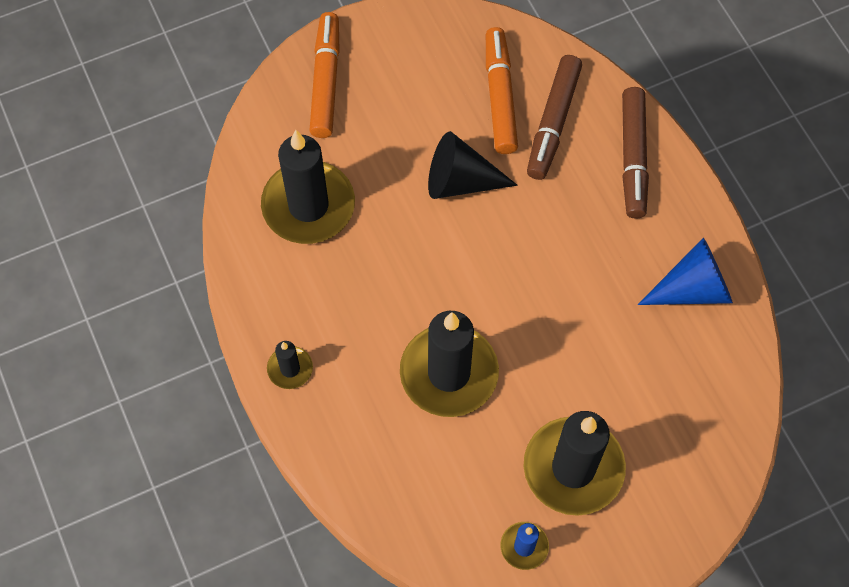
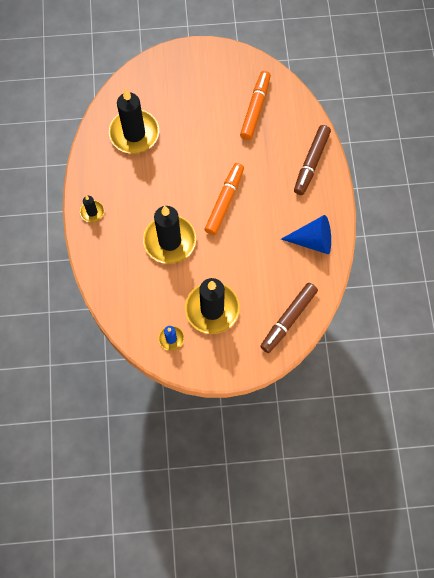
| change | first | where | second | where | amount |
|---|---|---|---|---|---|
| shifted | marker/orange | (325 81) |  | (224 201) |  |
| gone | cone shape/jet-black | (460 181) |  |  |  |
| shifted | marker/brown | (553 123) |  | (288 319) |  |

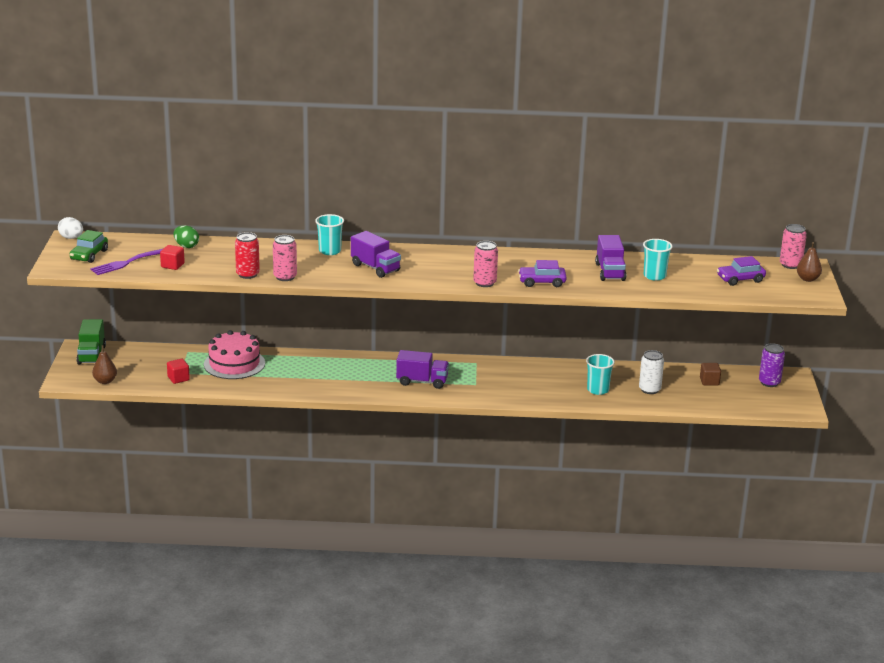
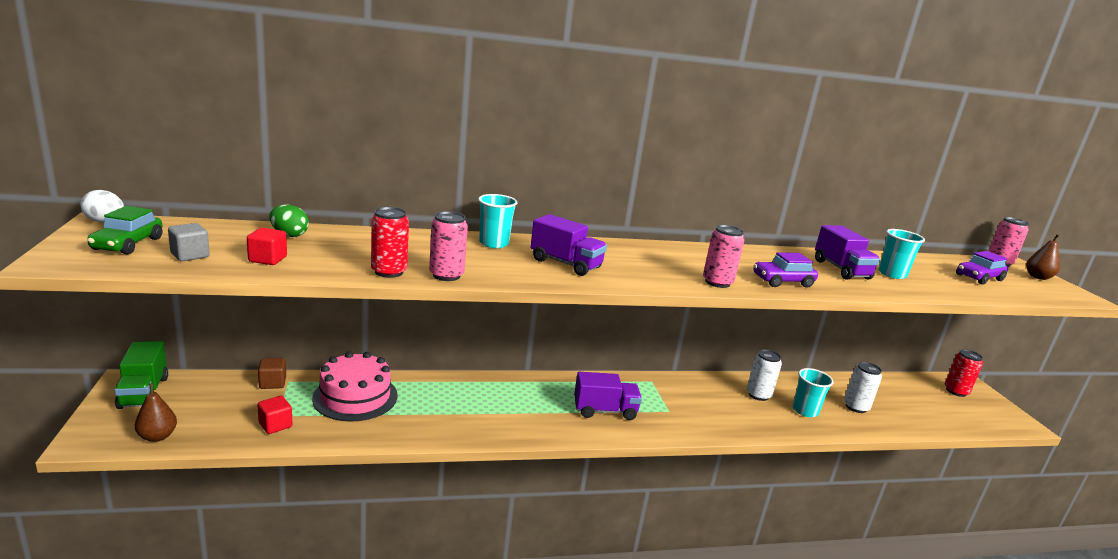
| change | first | where | second | where | amount |
|---|---|---|---|---|---|
| swapped | fork/purple | (126 263) | solid cube/gray | (190 255) |  |
| shifted | solid cube/brown | (709 381) |  | (272 383) |  |
| repainted | can/purple | (769 382) | can/red | (956 391) |  |
| new |  |  | can/snow-white | (758 395) |  |

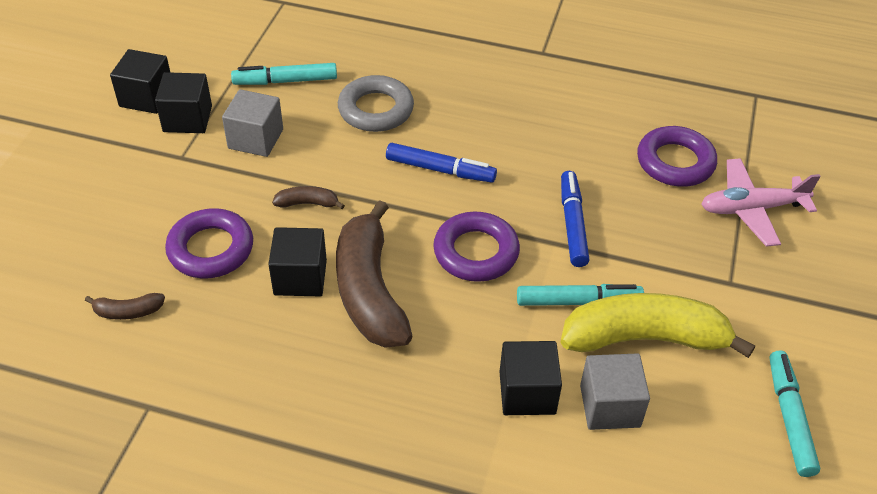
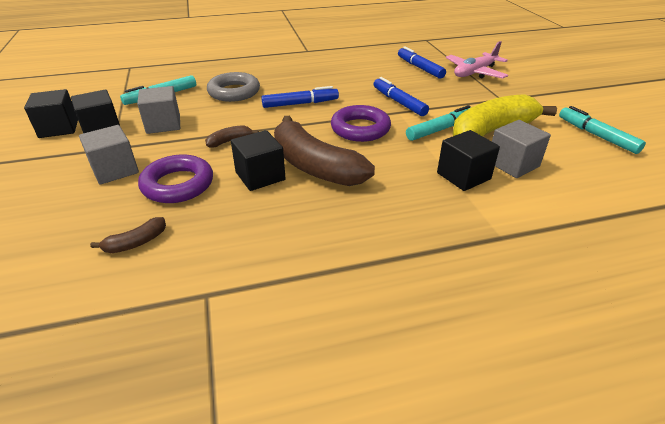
| change | first | where | second | where | amount |
|---|---|---|---|---|---|
| swapped | ring/purple | (675 162) | marker/royal blue | (420 68) |  |
| new |  |  | solid cube/gray | (115 170) |  |

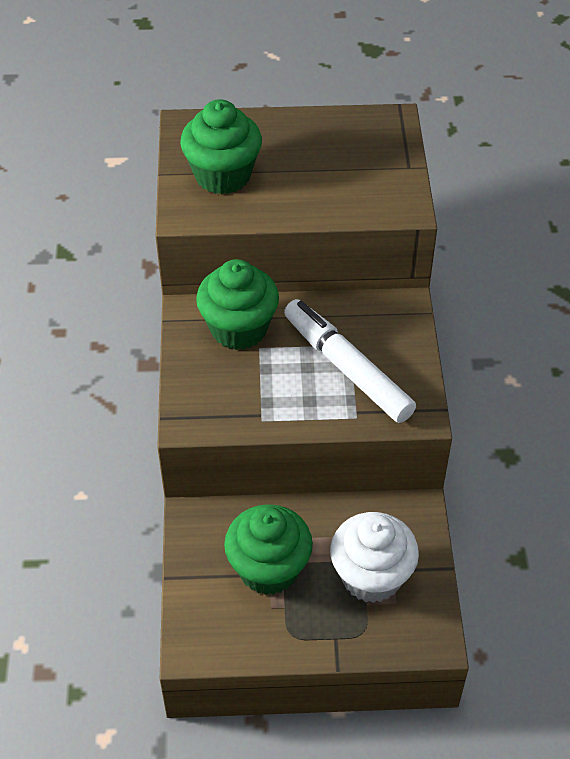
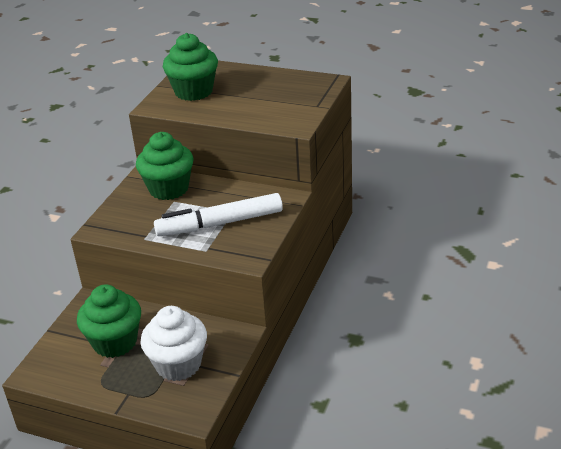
| change | first | where | second | where | amount |
|---|---|---|---|---|---|
| rotated | marker/snow-white | (347 369) |  | (221 223) | 90 degrees counterclockwise |

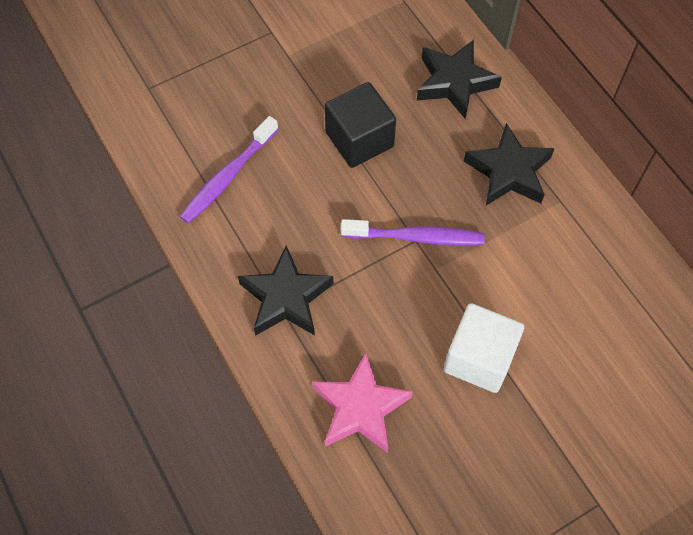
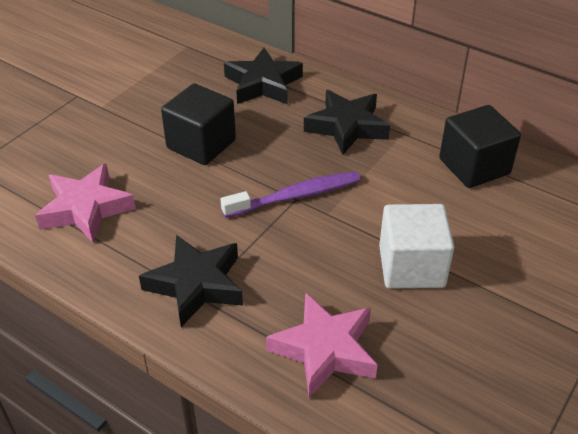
| change | first | where | second | where | amount |
|---|---|---|---|---|---|
| swapped | toothbrush/purple | (228 176) | star/rose-pink | (86 208) |  |
| new |  |  | solid cube/jet-black | (474 166) |  |

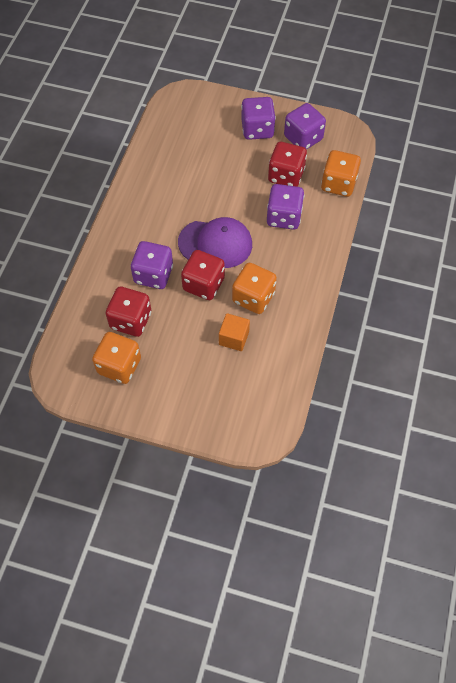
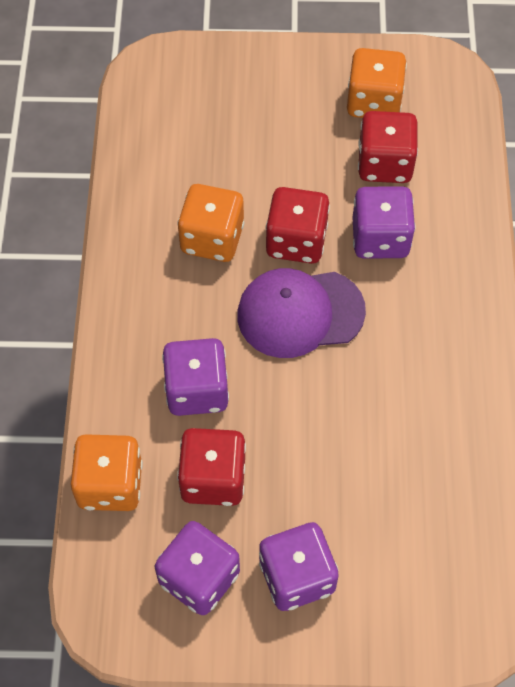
| change | first | where | second | where | amount |
|---|---|---|---|---|---|
| gone | solid cube/orange | (234 338) |  |  |  |

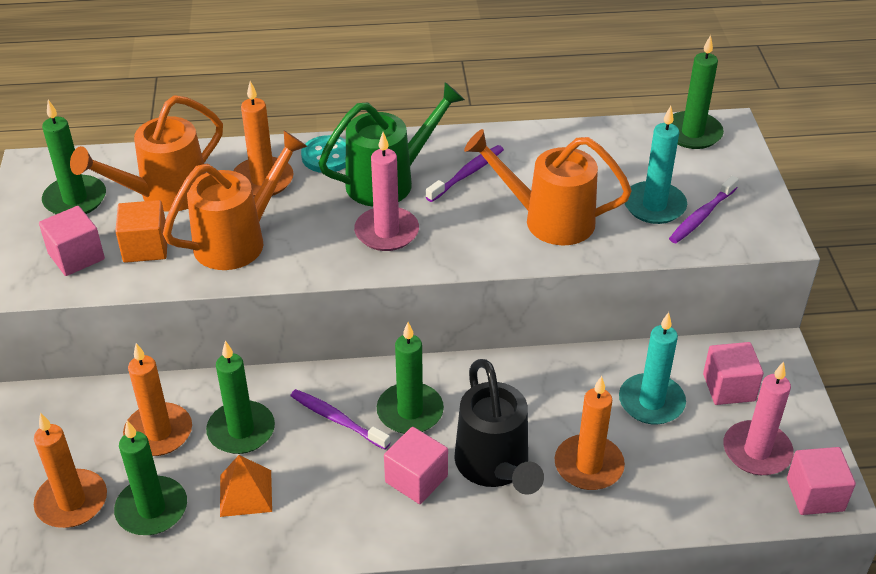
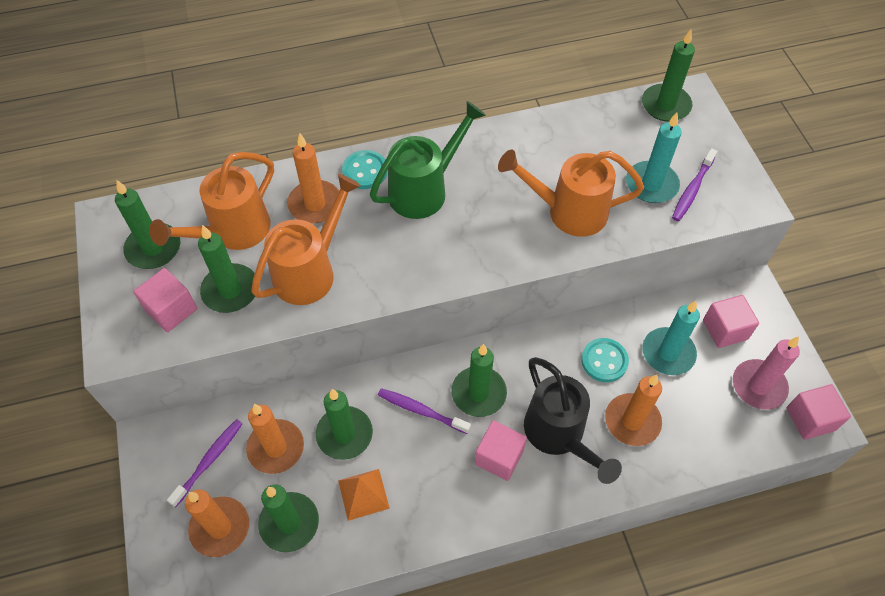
| change | first | where | second | where | amount |
|---|---|---|---|---|---|
| swapped | solid cube/orange | (145 247) | wax candle/emerald | (230 290) |  |
| gone | wax candle/rose-pink | (386 232) |  |  |  |
| shifted | toothbrush/purple | (467 174) |  | (209 460) |  |
| new |  |  | sewing button/teal | (604 361) |  |

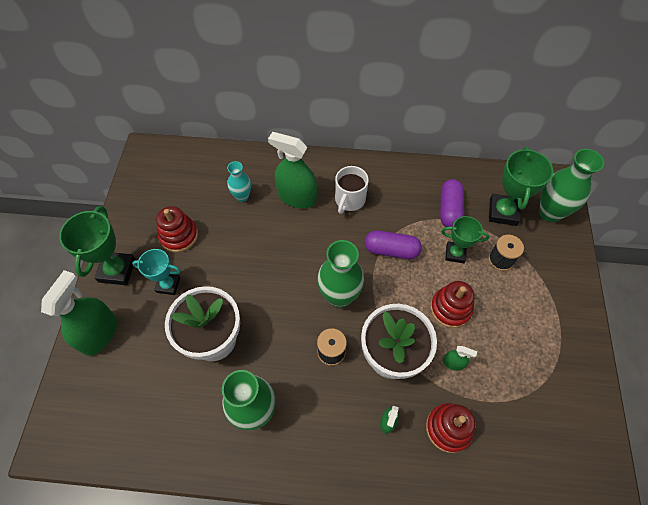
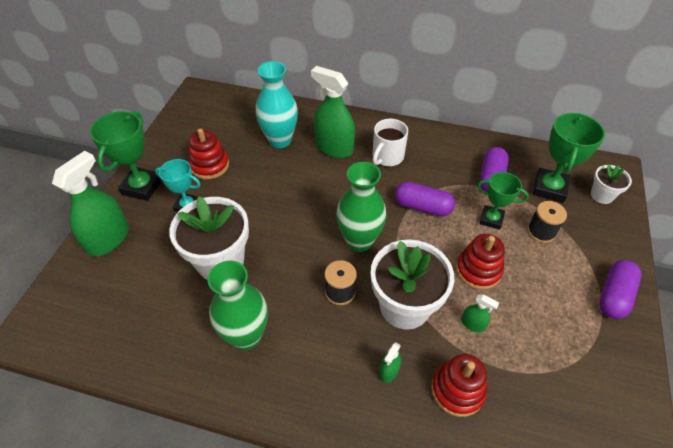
| change | first | where | second | where | amount |
|---|---|---|---|---|---|
| scaled | flower vase/teal | (242 196) |  | (280 140) | x1.73 |
| swapped | flower vase/emerald | (550 212) | flower pot/snow-white | (601 195) |  |
| new |  |  | pill/purple | (614 296) |  |

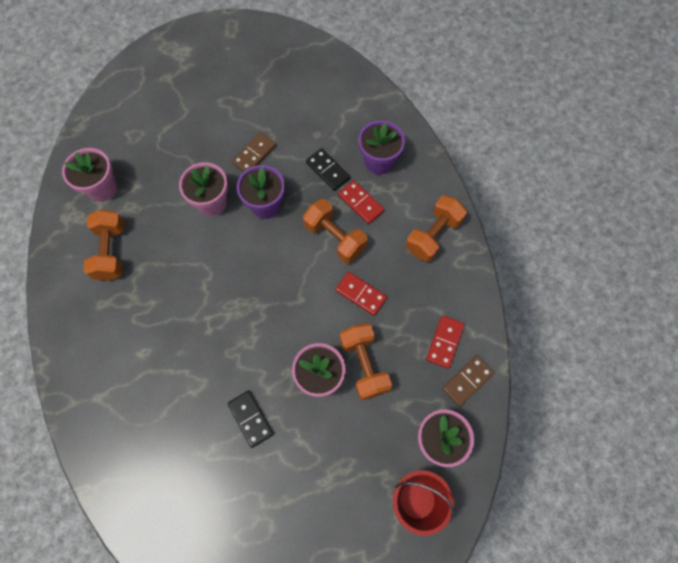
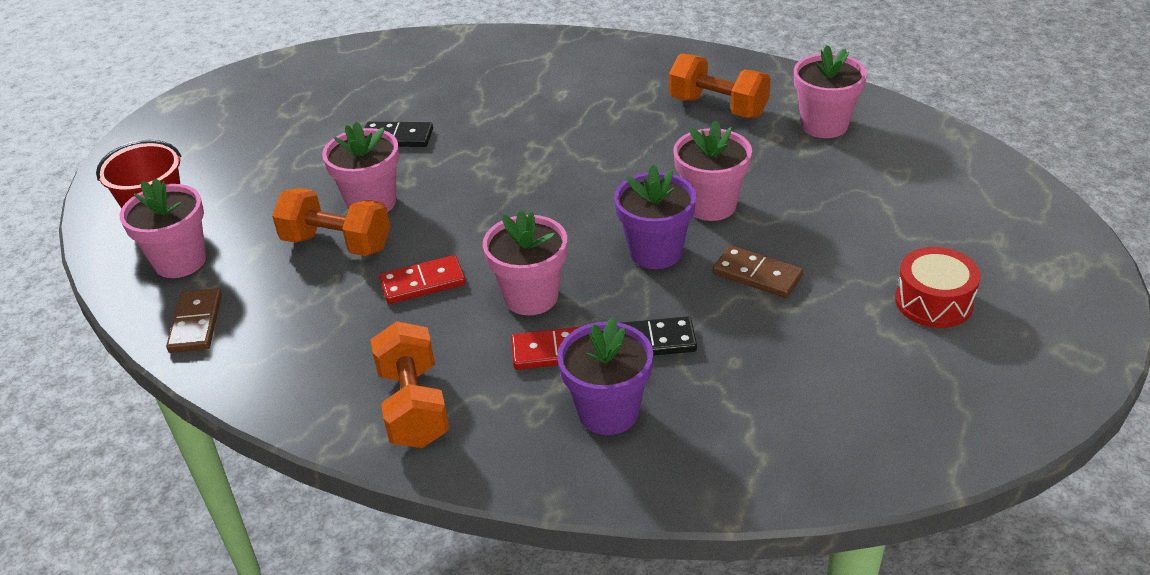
| change | first | where | second | where | amount |
|---|---|---|---|---|---|
| rotated | domino tile/brown | (254 154) |  | (757 275) | 45 degrees counterclockwise |
| swapped | dumbbell/orange | (335 237) | flower pot/rose-pink | (531 297) |  |
| gone | domino tile/red | (444 342) |  |  |  |
| new |  |  | drum/red | (934 302) |  |

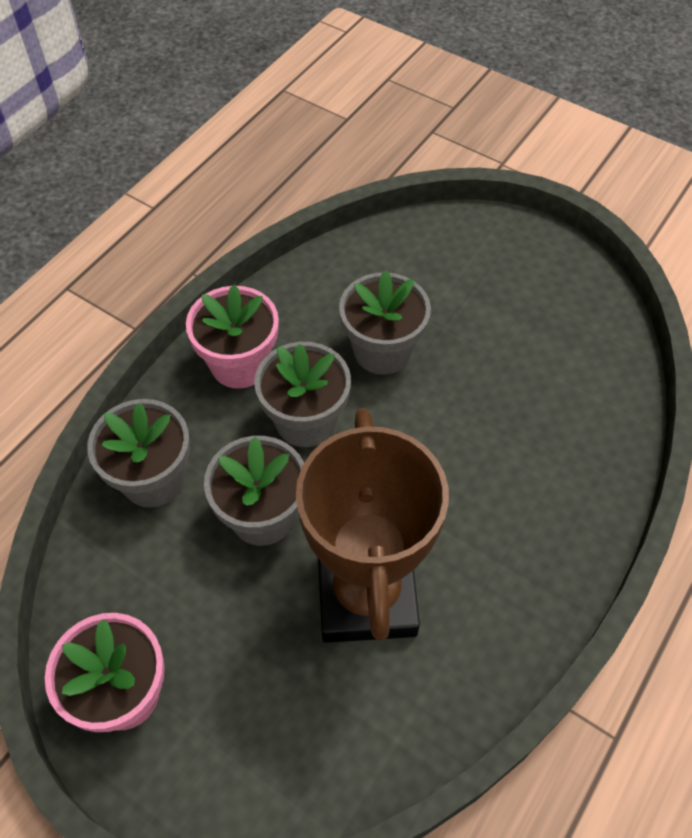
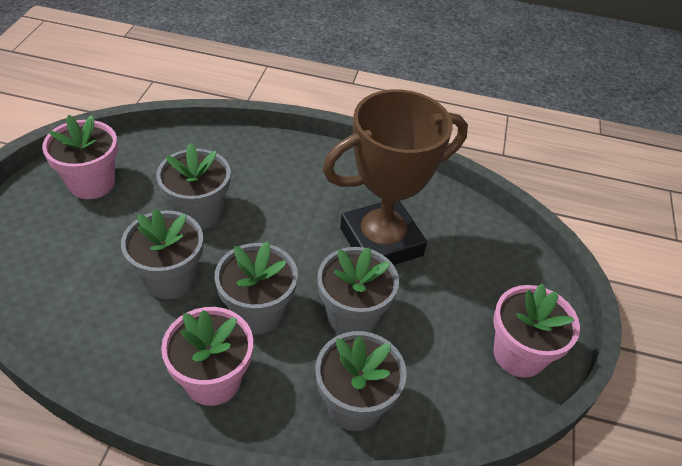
| change | first | where | second | where | amount |
|---|---|---|---|---|---|
| new |  |  | flower pot/rose-pink | (92 183) |  |
| new |  |  | flower pot/gray | (199 213) |  |

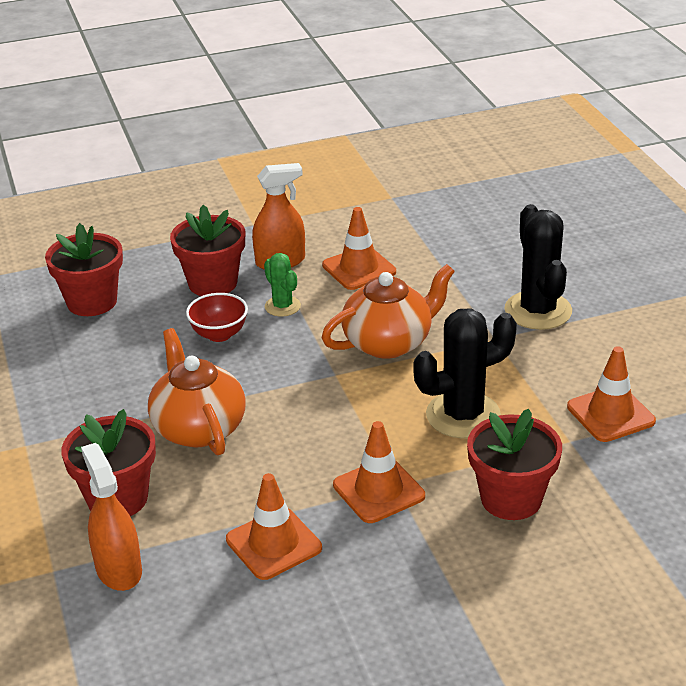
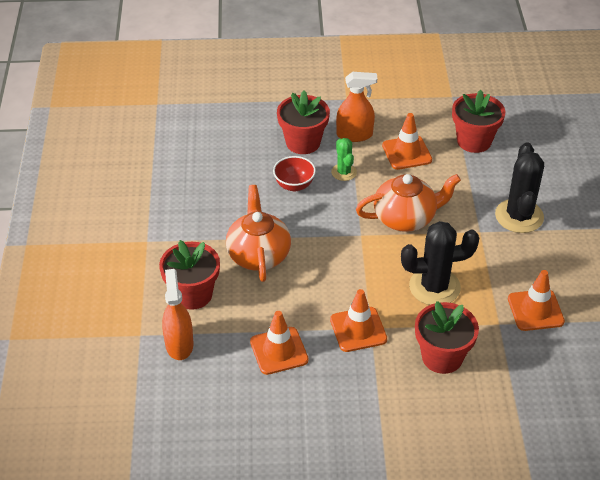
| change | first | where | second | where | amount |
|---|---|---|---|---|---|
| shifted | flower pot/red | (92 302) |  | (474 141) |  |

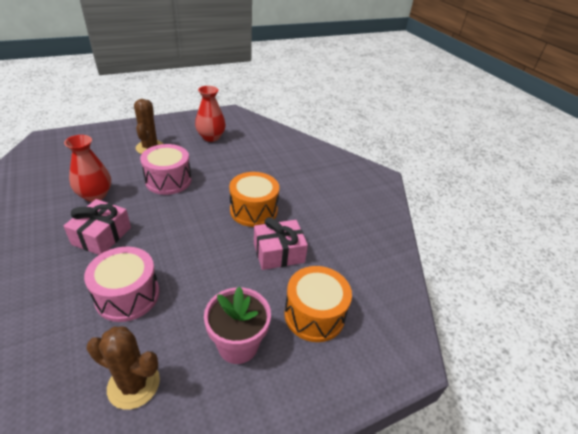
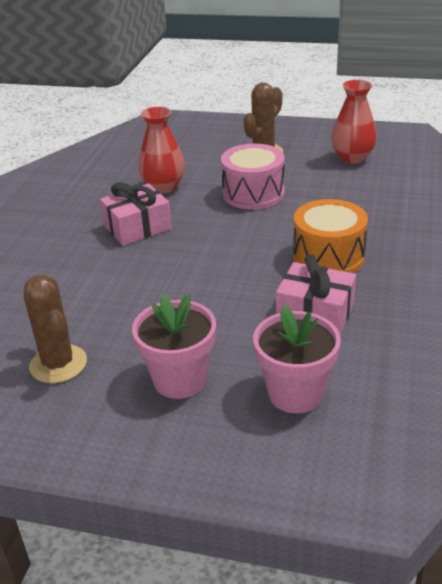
| change | first | where | second | where | amount |
|---|---|---|---|---|---|
| gone | drum/rose-pink | (127 295) |  |  |  |
| swapped | drum/orange | (314 314) | flower pot/rose-pink | (295 393) |  |

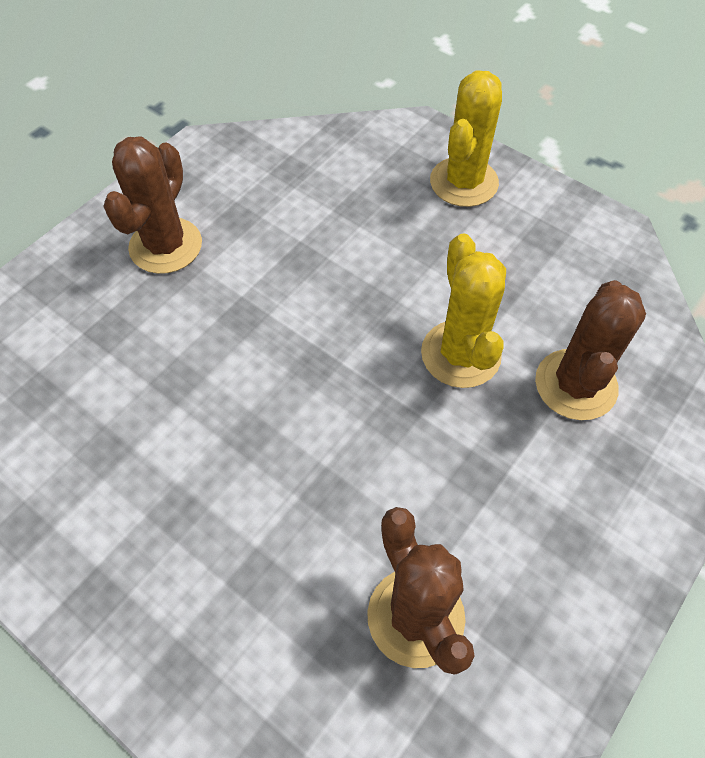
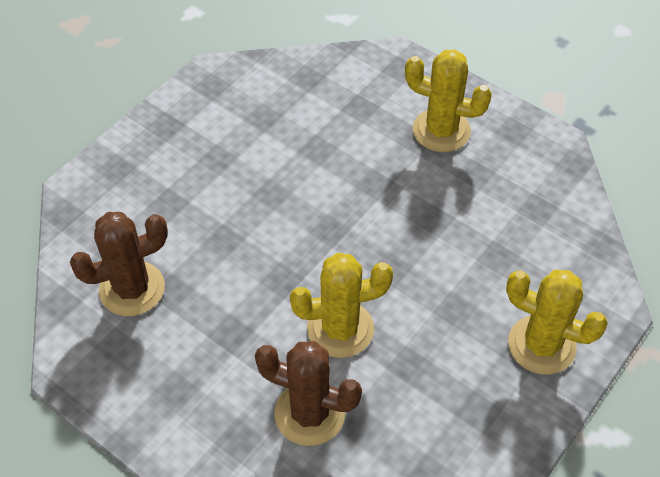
| change | first | where | second | where | amount |
|---|---|---|---|---|---|
| repainted | saguaro cactus/brown | (166 246) | saguaro cactus/golden | (441 130) |  |

